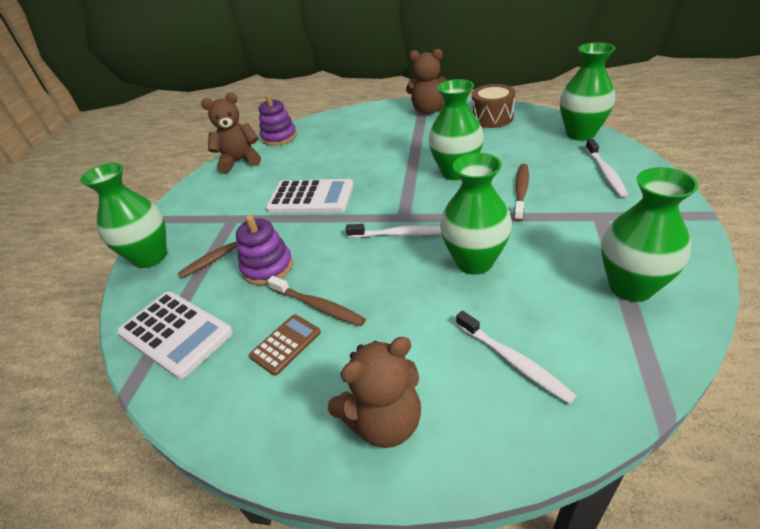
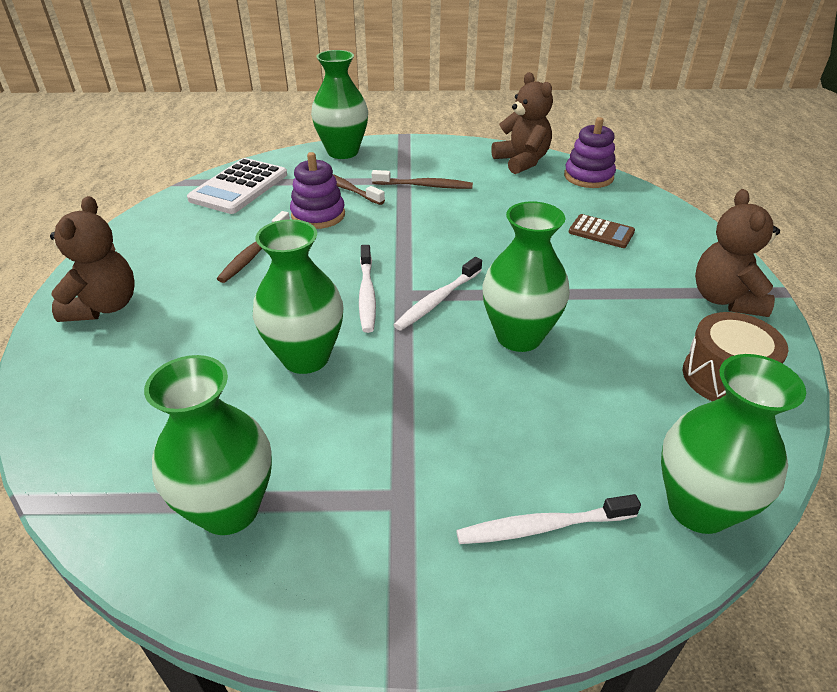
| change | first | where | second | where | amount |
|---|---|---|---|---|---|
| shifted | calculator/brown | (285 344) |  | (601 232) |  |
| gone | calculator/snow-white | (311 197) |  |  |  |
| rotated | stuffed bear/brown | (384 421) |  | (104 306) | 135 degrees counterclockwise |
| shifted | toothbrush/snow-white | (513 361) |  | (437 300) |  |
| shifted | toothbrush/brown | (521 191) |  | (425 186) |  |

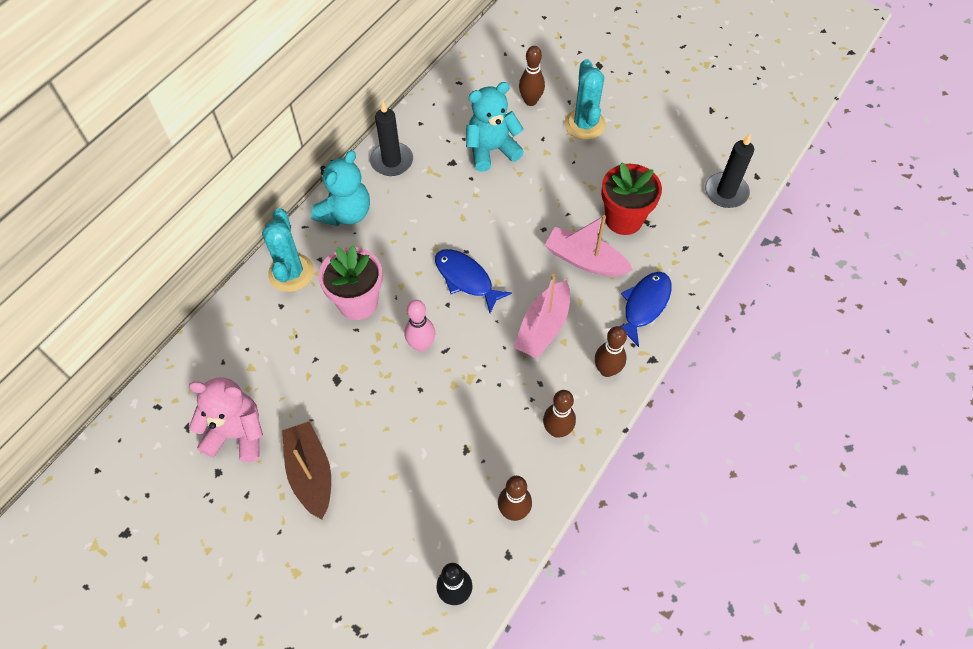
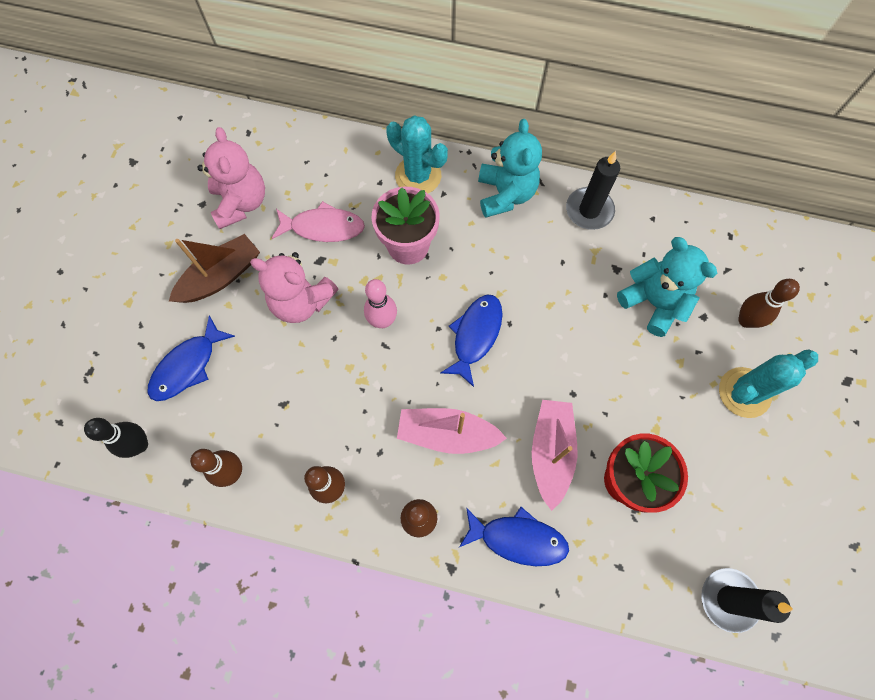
| change | first | where | second | where | amount |
|---|---|---|---|---|---|
| rotated | saguaro cactus/teal | (291 273) |  | (418 176) | 60 degrees clockwise |
| rotated | stuffed bear/teal | (346 213) |  | (505 194) | 105 degrees counterclockwise |
| new |  |  | toy fish/royal blue | (188 366) |  |
| new |  |  | stuffed bear/rose-pink | (301 302) |  |
| new |  |  | toy fish/rose-pink | (323 227) |  |

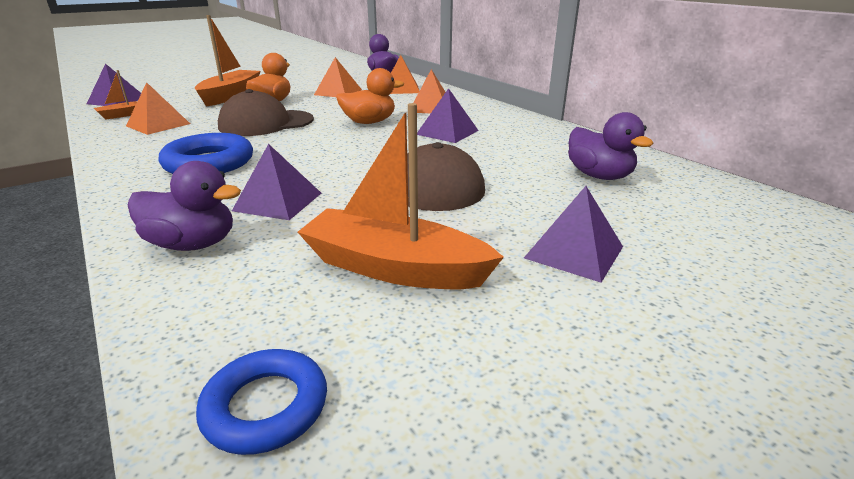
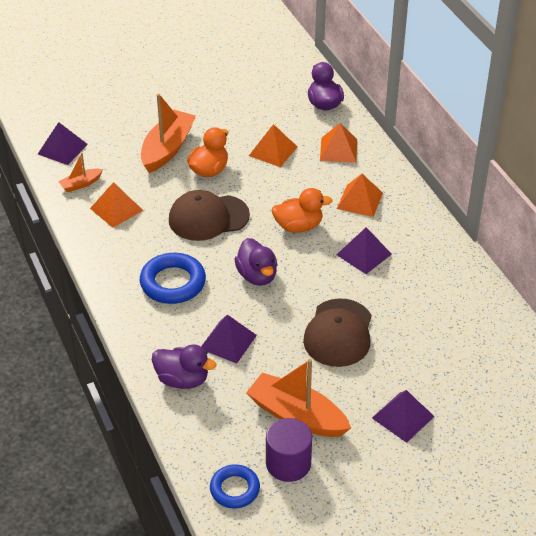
| change | first | where | second | where | amount |
|---|---|---|---|---|---|
| shifted | toy duck/purple | (599 176) |  | (257 276) |  |
| new |  |  | cylinder shape/purple | (288 463) |  |

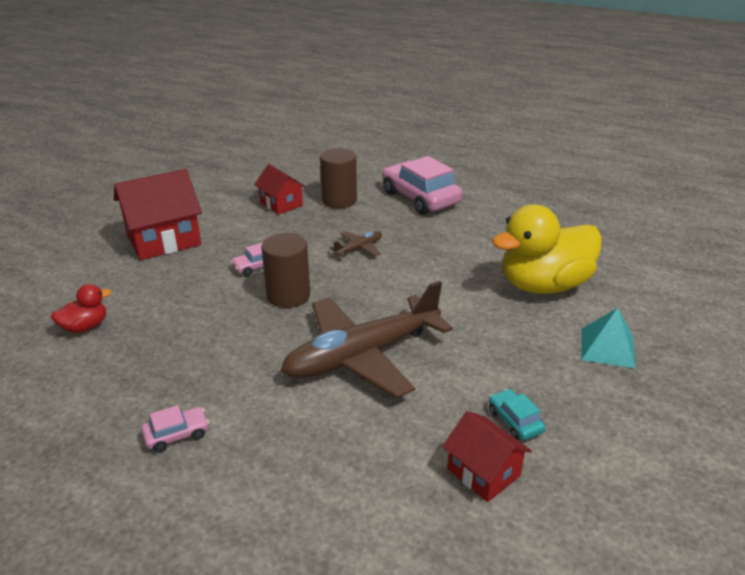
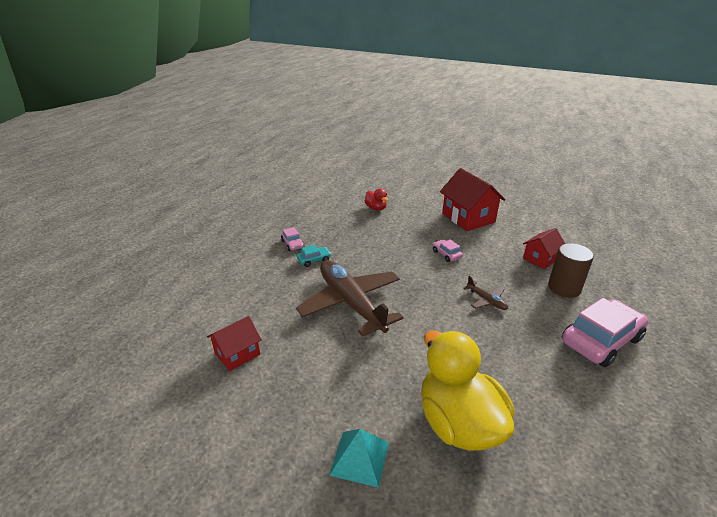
| change | first | where | second | where | amount |
|---|---|---|---|---|---|
| gone | cylinder shape/brown | (288 296) |  |  |  |
| shifted | car/teal | (514 421) |  | (314 260) |  |

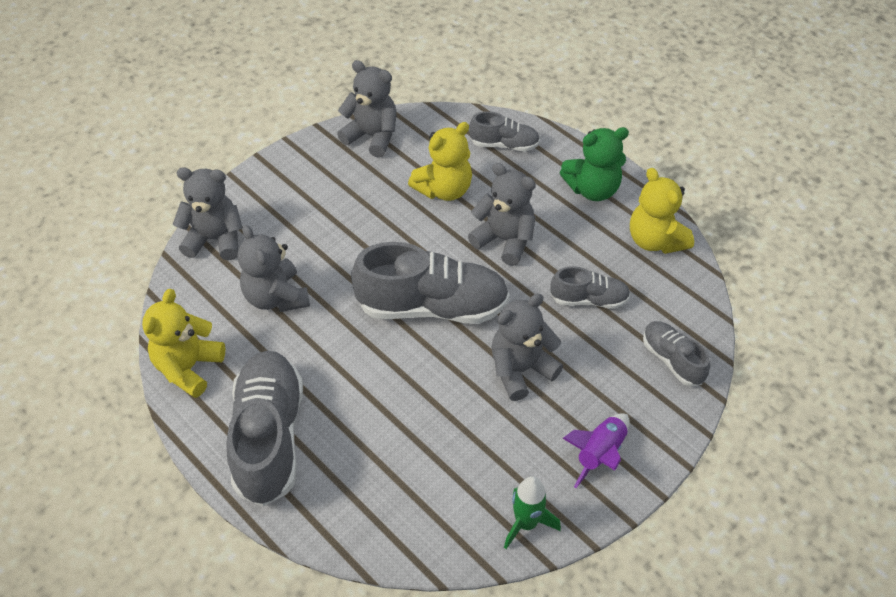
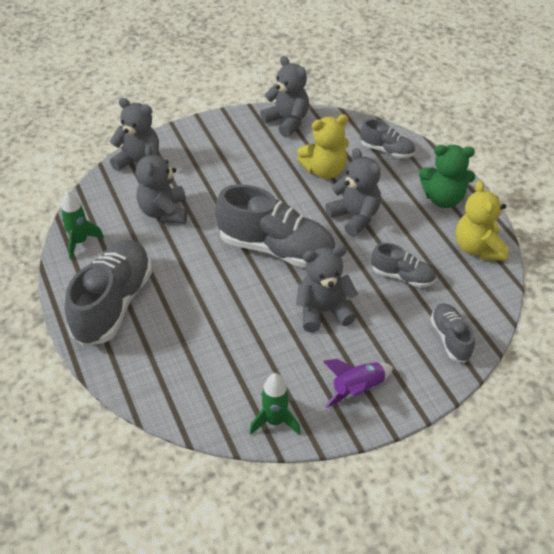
| change | first | where | second | where | amount |
|---|---|---|---|---|---|
| swapped | stuffed bear/golden | (188 367) | spaceship/emerald | (80 242) |  |

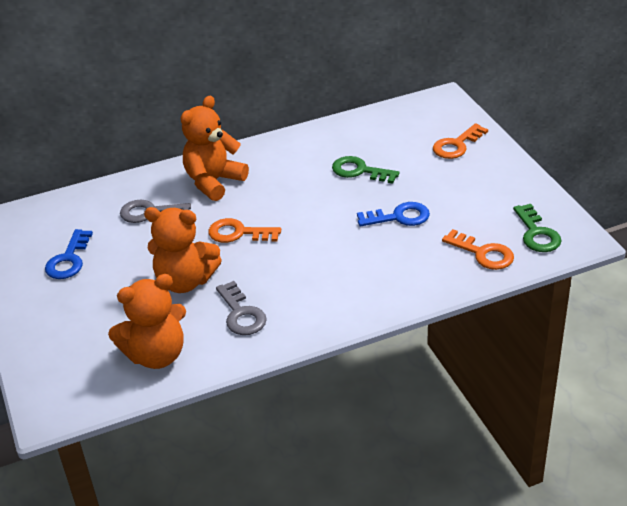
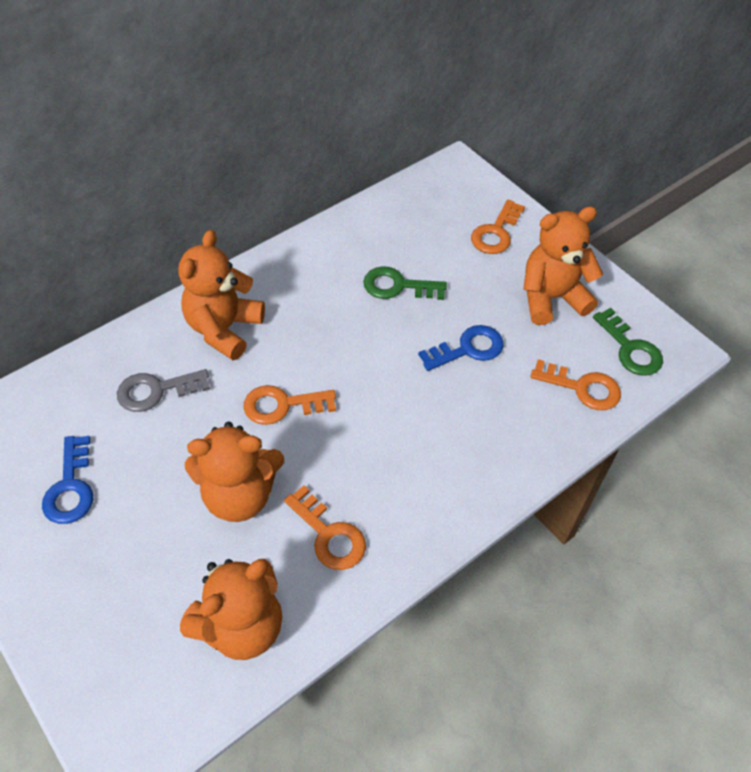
| change | first | where | second | where | amount |
|---|---|---|---|---|---|
| repainted | key/gray | (241 314) | key/orange | (329 535) |  |
| new |  |  | stuffed bear/orange | (551 298) |  |

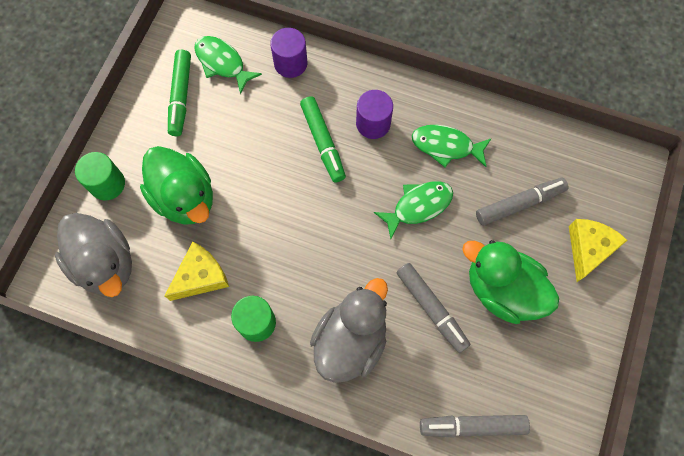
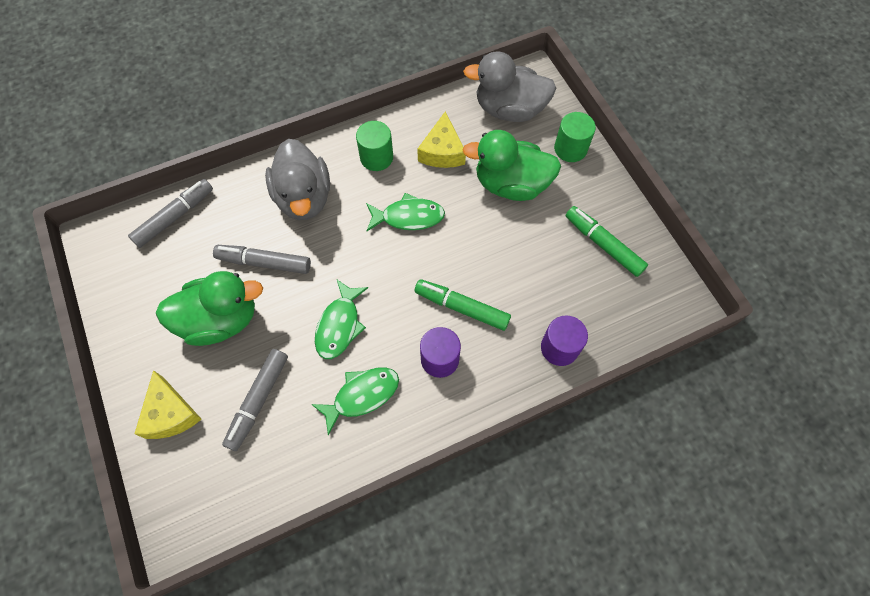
| change | first | where | second | where | amount |
|---|---|---|---|---|---|
| shifted | toy fish/emerald | (222 63) |  | (408 217) |  |

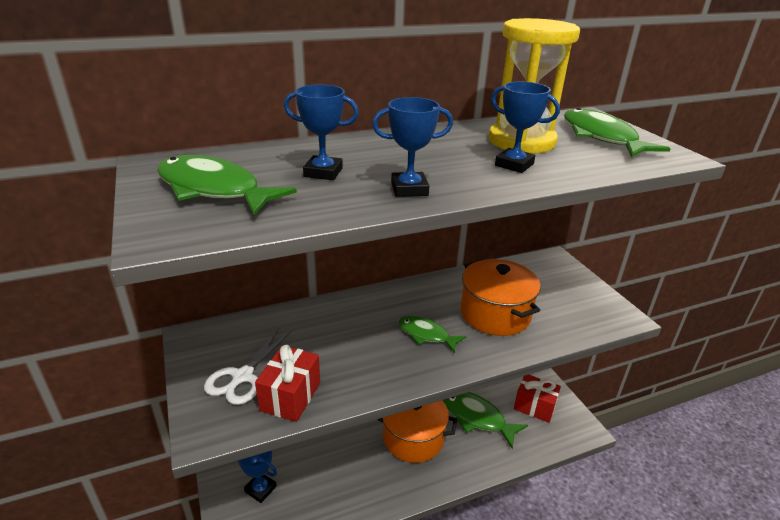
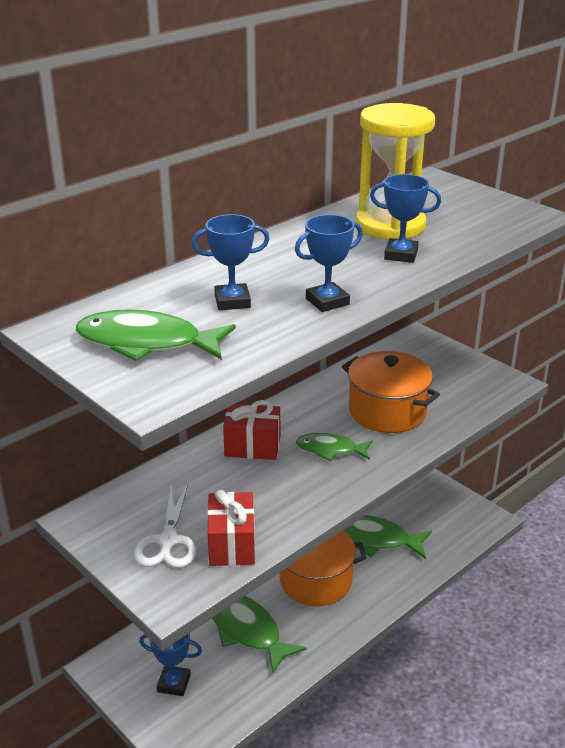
| change | first | where | second | where | amount |
|---|---|---|---|---|---|
| shifted | gift/red | (534 406) |  | (252 446) |  |
| shifted | toy fish/emerald | (601 137) |  | (247 630) |  |

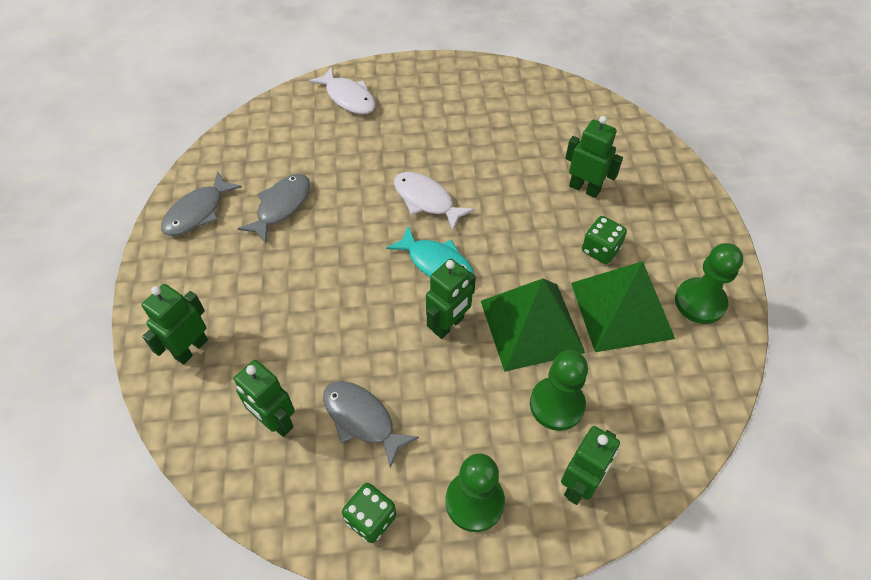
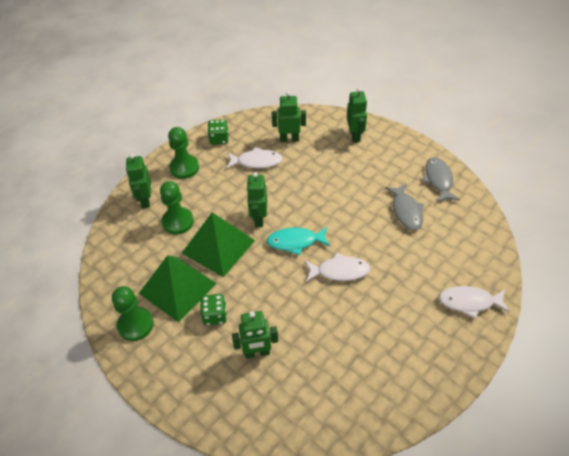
| change | first | where | second | where | amount |
|---|---|---|---|---|---|
| repainted | toy fish/gray | (362 419) | toy fish/snow-white | (256 161) |  |

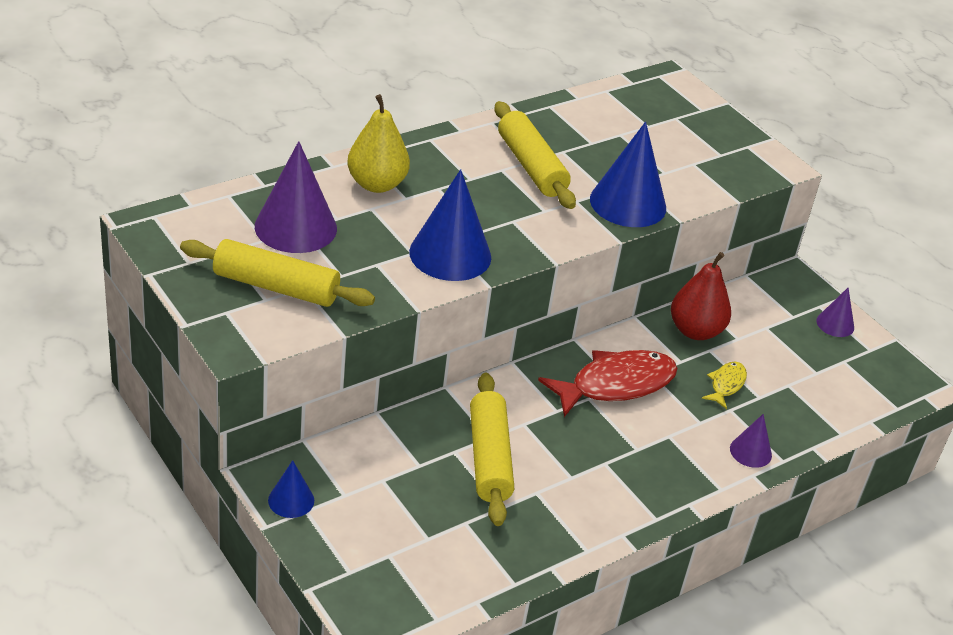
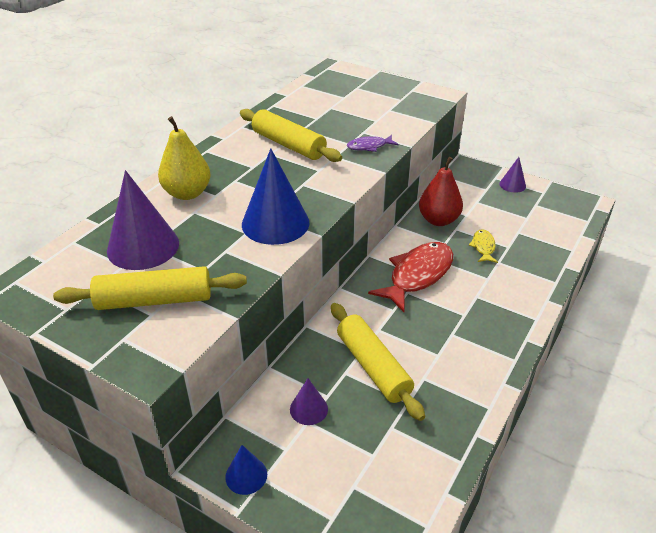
| change | first | where | second | where | amount |
|---|---|---|---|---|---|
| swapped | cone shape/royal blue | (628 203) | toy fish/purple | (369 146) |  |
| shifted | cone shape/purple | (750 452) |  | (308 409) |  |

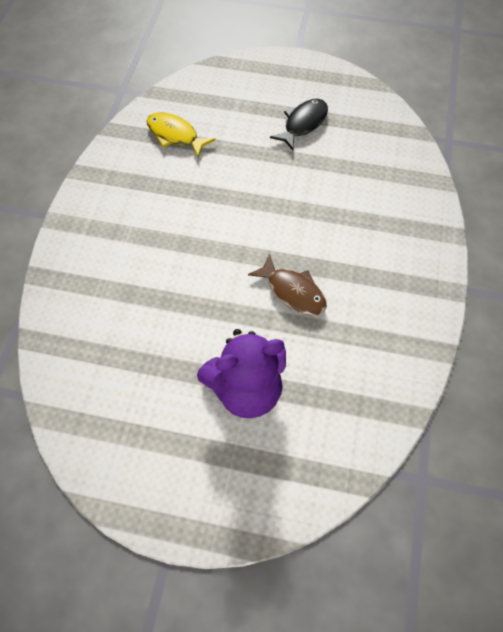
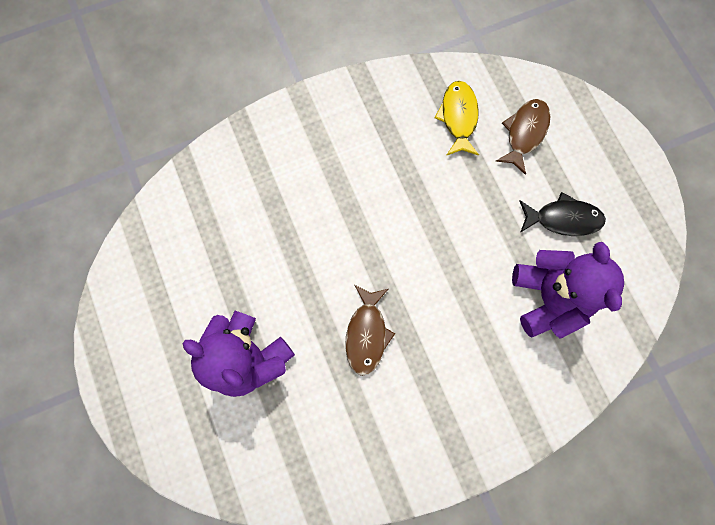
| change | first | where | second | where | amount |
|---|---|---|---|---|---|
| new |  |  | toy fish/brown | (524 133) |  |
| new |  |  | stuffed bear/purple | (547 298) |  |

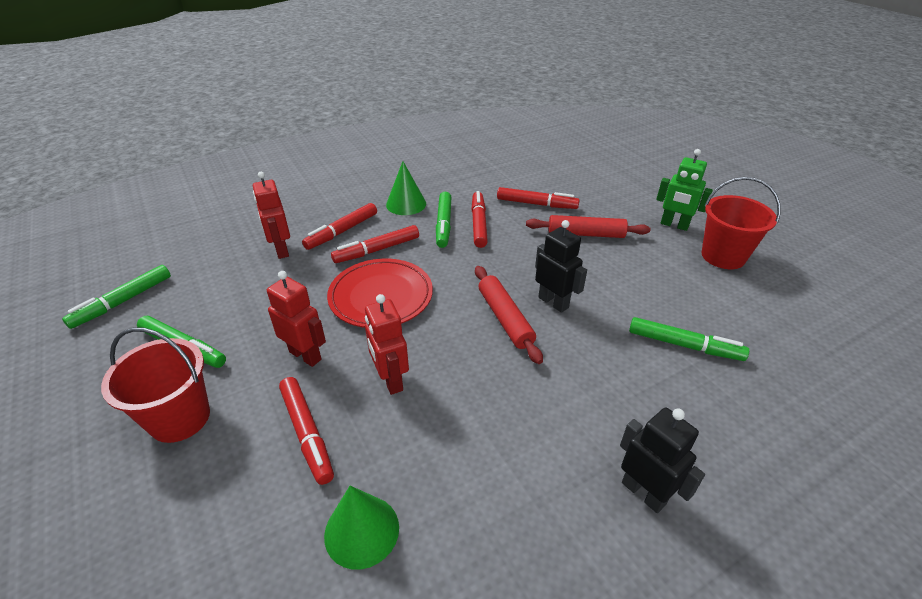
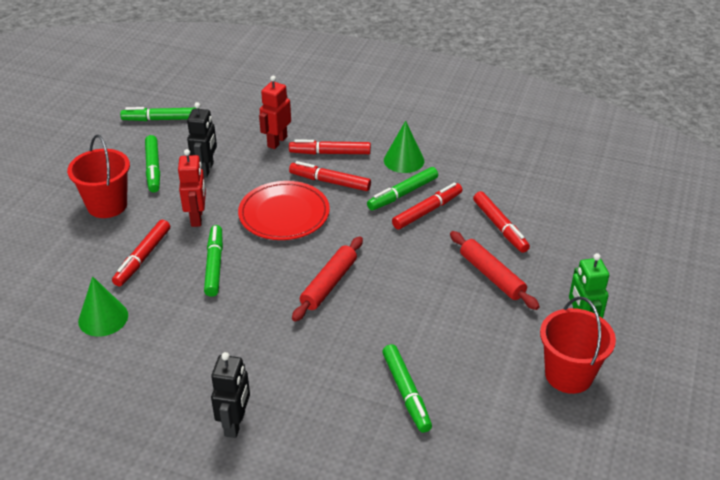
| change | first | where | second | where | amount |
|---|---|---|---|---|---|
| swapped | toy robot/red | (390 380) | marker/emerald | (214 265) |  |
| shifted | toy robot/jet-black | (553 302) |  | (206 169) |  |

